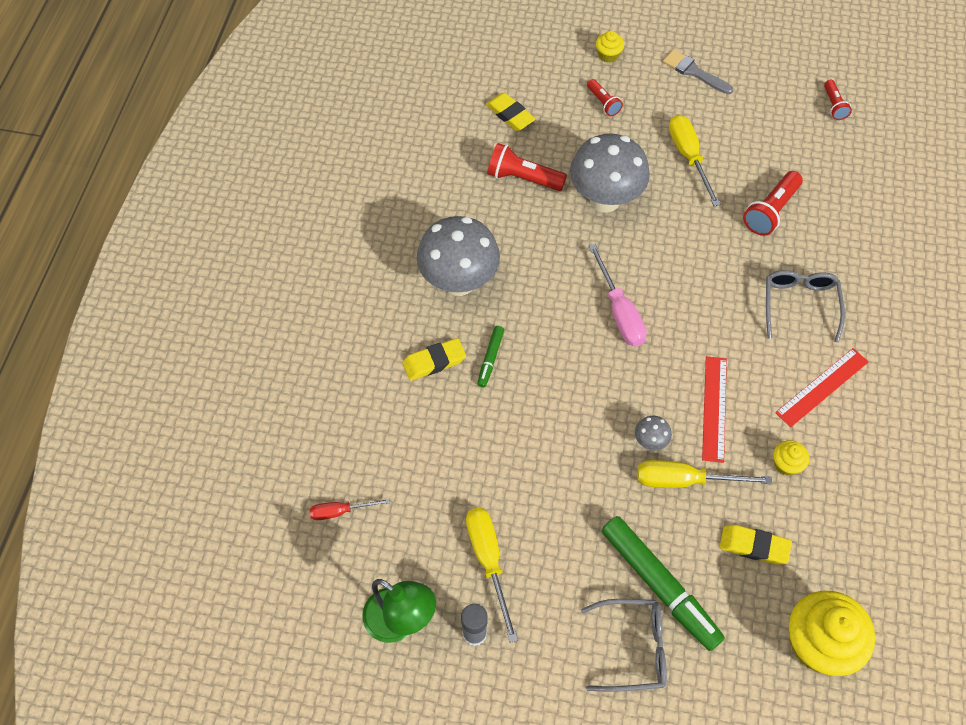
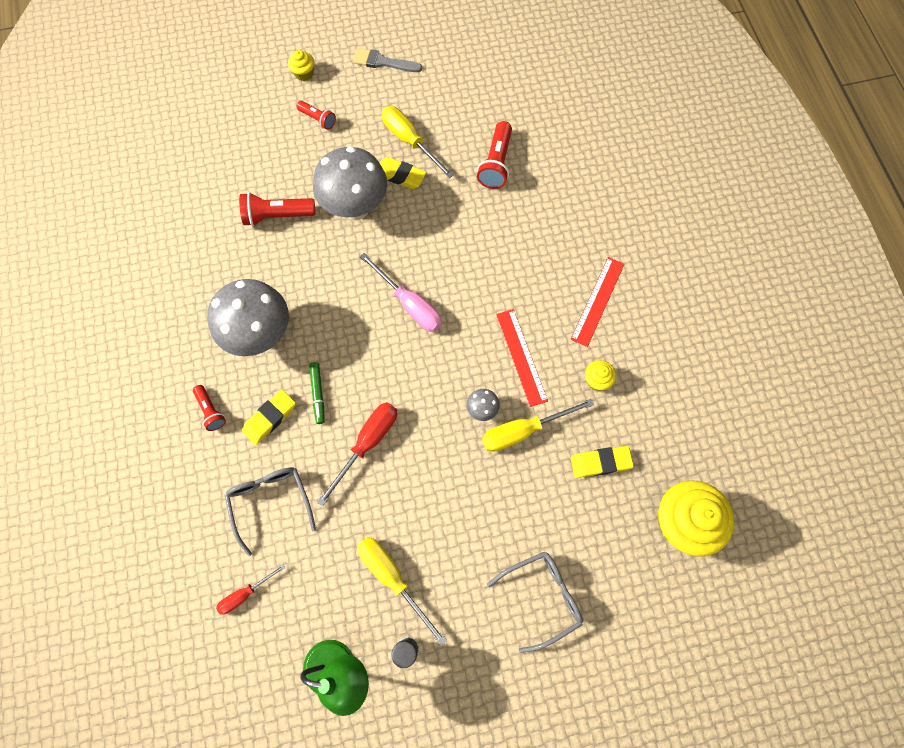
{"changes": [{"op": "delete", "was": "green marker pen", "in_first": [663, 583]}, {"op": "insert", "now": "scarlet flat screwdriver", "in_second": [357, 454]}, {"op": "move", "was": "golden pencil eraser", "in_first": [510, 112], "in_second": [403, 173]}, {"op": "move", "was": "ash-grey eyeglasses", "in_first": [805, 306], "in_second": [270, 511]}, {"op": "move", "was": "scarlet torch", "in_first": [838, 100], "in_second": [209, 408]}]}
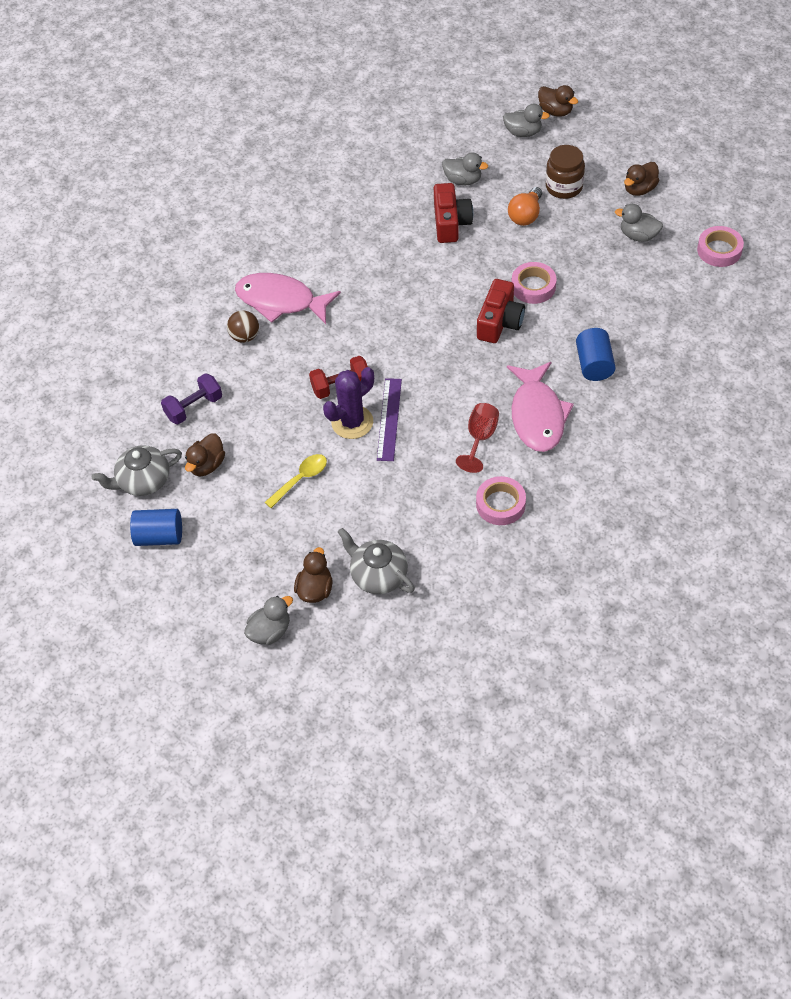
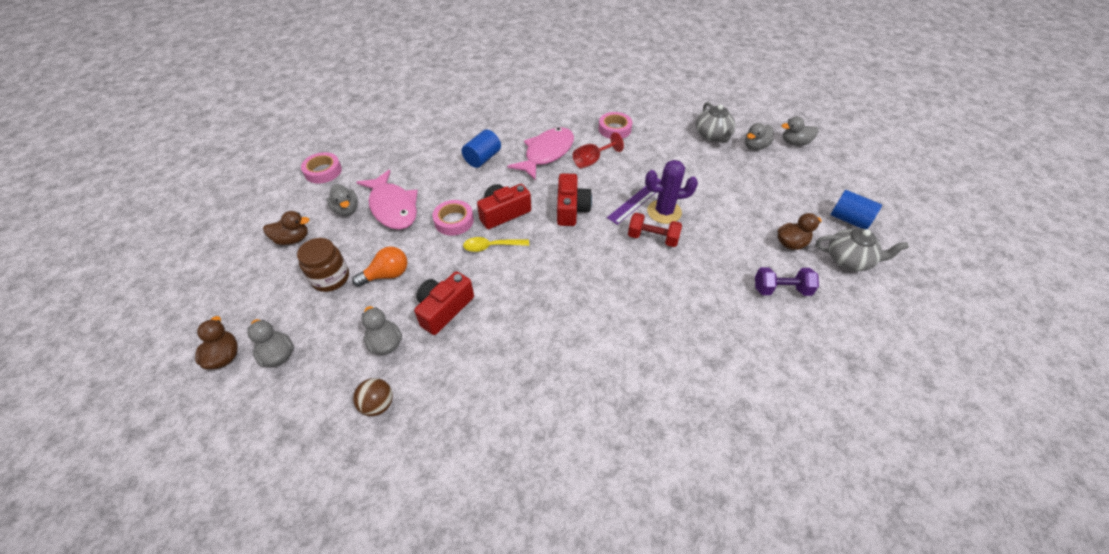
{"changes": [{"op": "insert", "now": "scarlet photo camera", "in_second": [574, 199]}, {"op": "move", "was": "russet sphere", "in_first": [243, 326], "in_second": [373, 397]}, {"op": "move", "was": "pink fish figure", "in_first": [288, 298], "in_second": [387, 199]}, {"op": "move", "was": "golden spoon", "in_first": [296, 481], "in_second": [496, 244]}, {"op": "recolor", "was": "russet toy duck", "now": "ash-grey toy duck", "in_first": [313, 575], "in_second": [759, 136]}]}
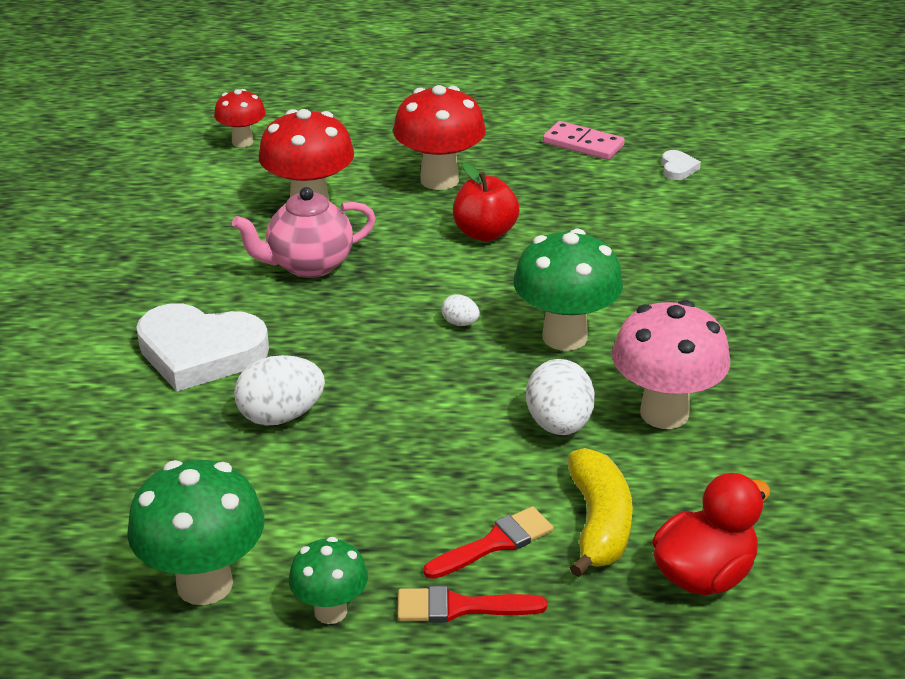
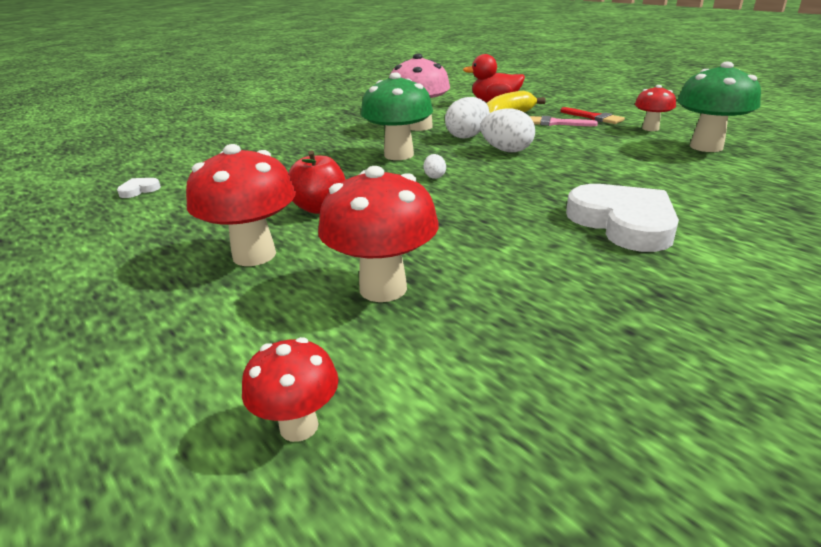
{"changes": [{"op": "delete", "was": "pink china teapot", "in_first": [304, 232]}, {"op": "delete", "was": "pink domino", "in_first": [584, 140]}, {"op": "move", "was": "white egg shape", "in_first": [279, 390], "in_second": [507, 130]}, {"op": "recolor", "was": "green toadstool", "now": "scarlet toadstool", "in_first": [328, 580], "in_second": [655, 108]}, {"op": "recolor", "was": "scarlet paintbrush", "now": "pink paintbrush", "in_first": [488, 542], "in_second": [563, 121]}]}
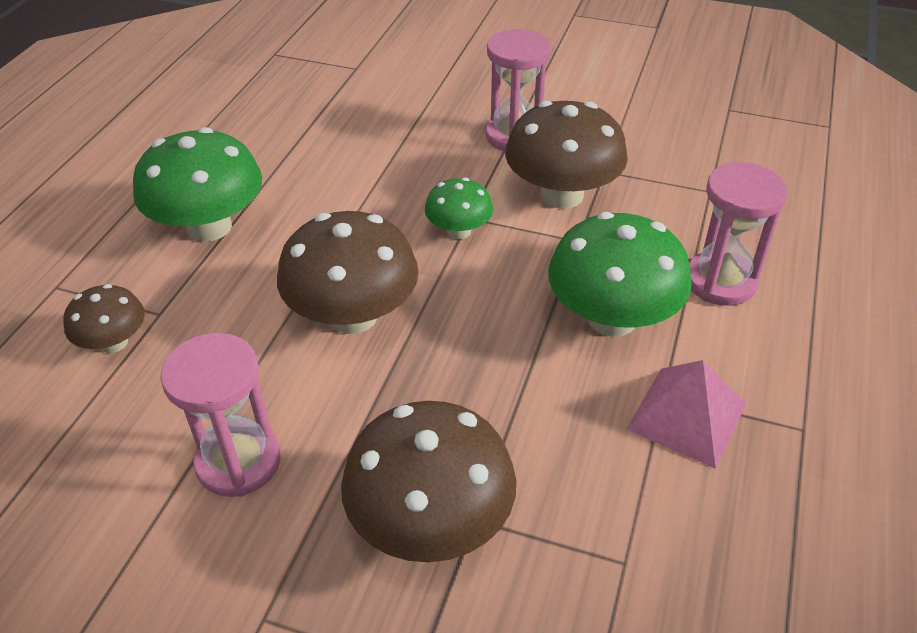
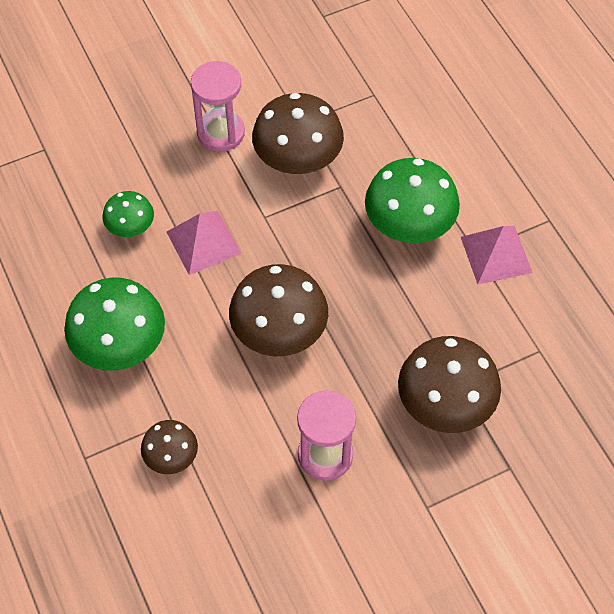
{"changes": [{"op": "delete", "was": "pink sand timer", "in_first": [738, 234]}, {"op": "insert", "now": "pink pyramid shape", "in_second": [203, 243]}, {"op": "move", "was": "green toadstool", "in_first": [459, 208], "in_second": [128, 214]}]}
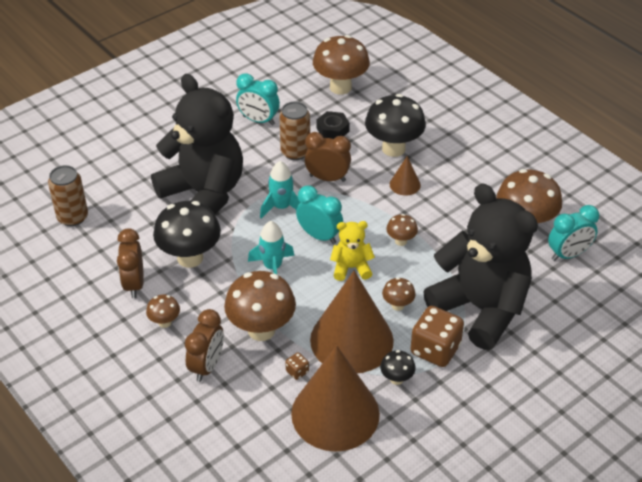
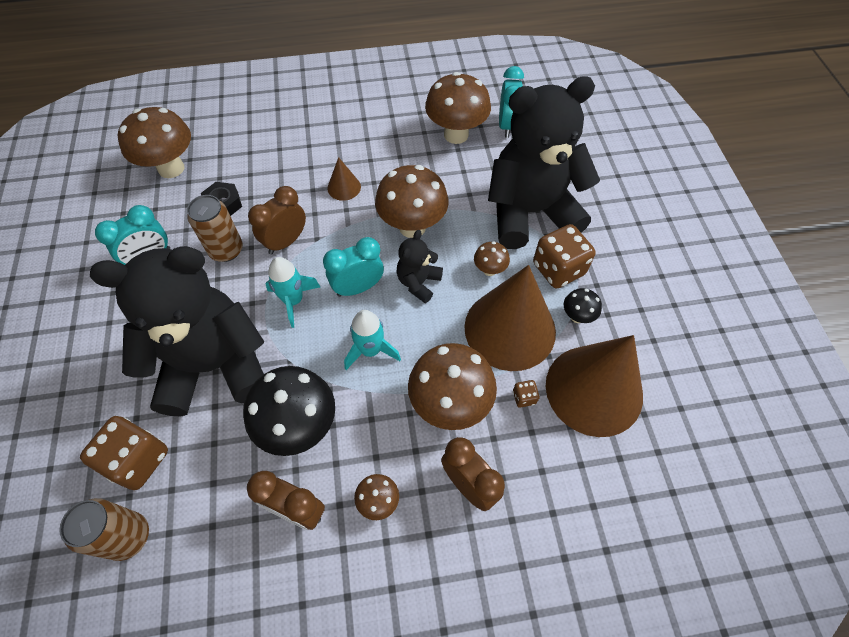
{"changes": [{"op": "delete", "was": "jet-black toadstool", "in_first": [395, 125]}, {"op": "insert", "now": "russet game die", "in_second": [124, 453]}, {"op": "recolor", "was": "golden teddy", "now": "jet-black teddy", "in_first": [352, 251], "in_second": [420, 266]}, {"op": "resize", "was": "russet toadstool", "in_first": [402, 230], "in_second": [412, 201], "ratio": 2.08}]}
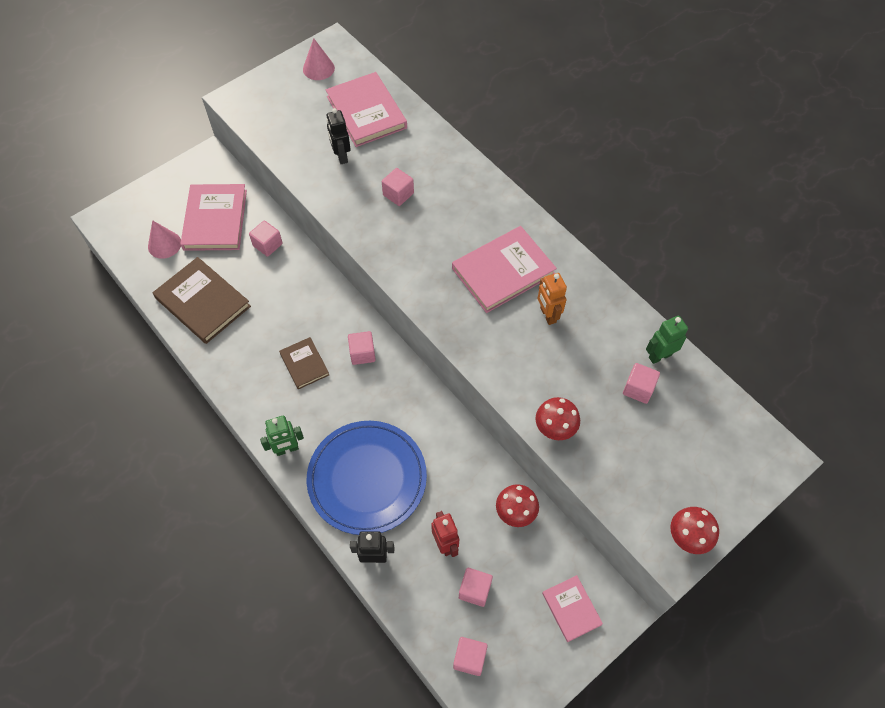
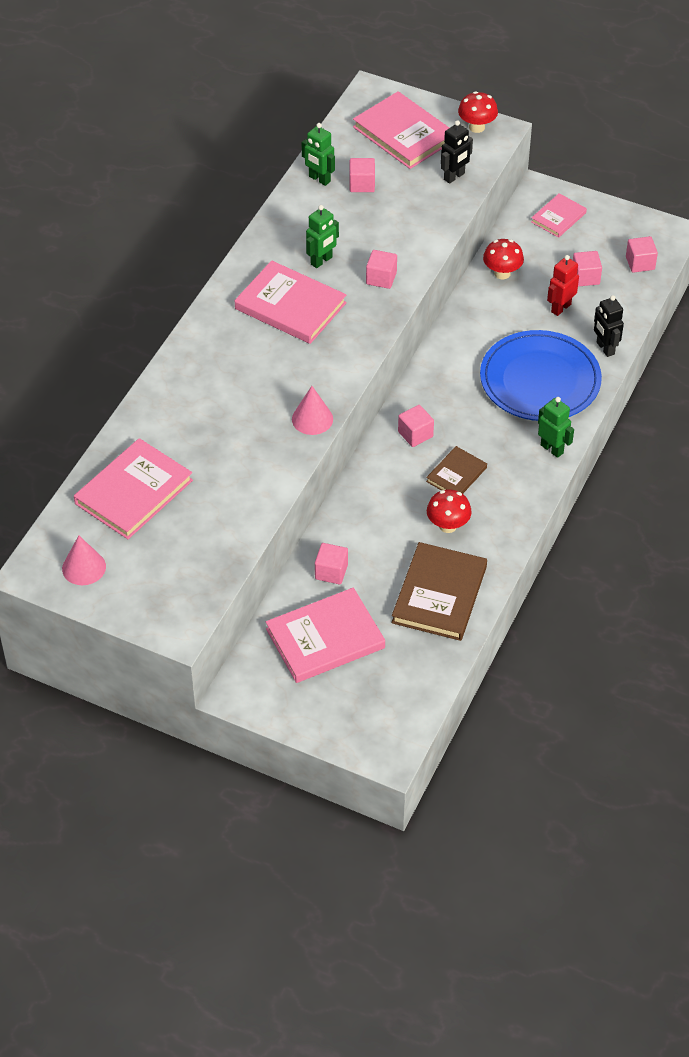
{"changes": [{"op": "insert", "now": "pink hardcover", "in_second": [401, 130]}, {"op": "move", "was": "pink cone shape", "in_first": [164, 239], "in_second": [312, 410]}, {"op": "move", "was": "jet-black robot figure", "in_first": [338, 136], "in_second": [457, 152]}, {"op": "move", "was": "pink block", "in_first": [398, 187], "in_second": [381, 269]}, {"op": "move", "was": "scarlet toadstool", "in_first": [557, 418], "in_second": [449, 511]}, {"op": "recolor", "was": "orange robot figure", "now": "green robot figure", "in_first": [552, 299], "in_second": [322, 236]}]}
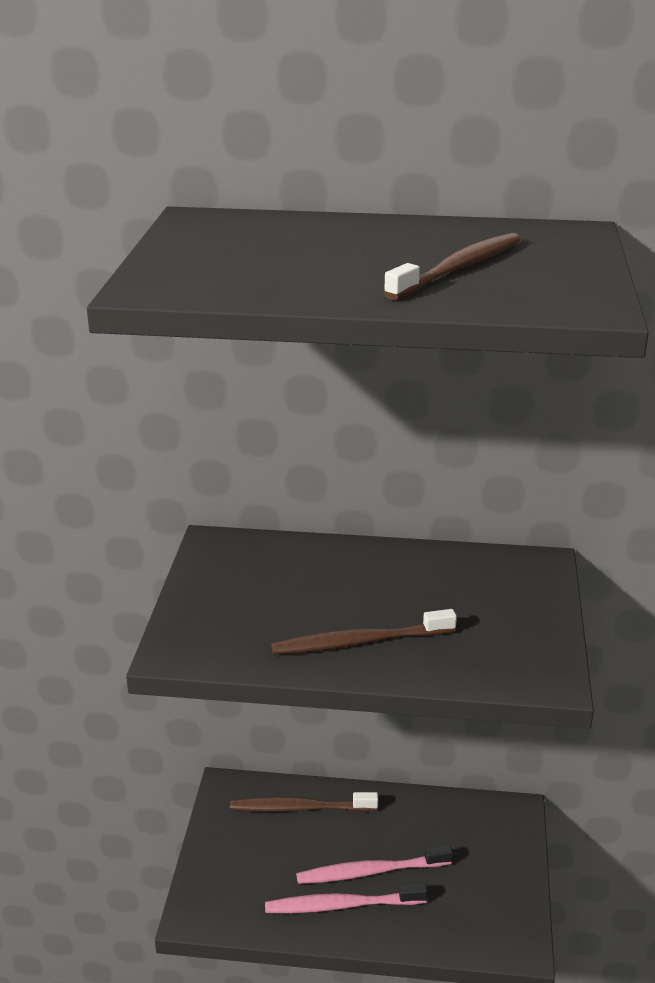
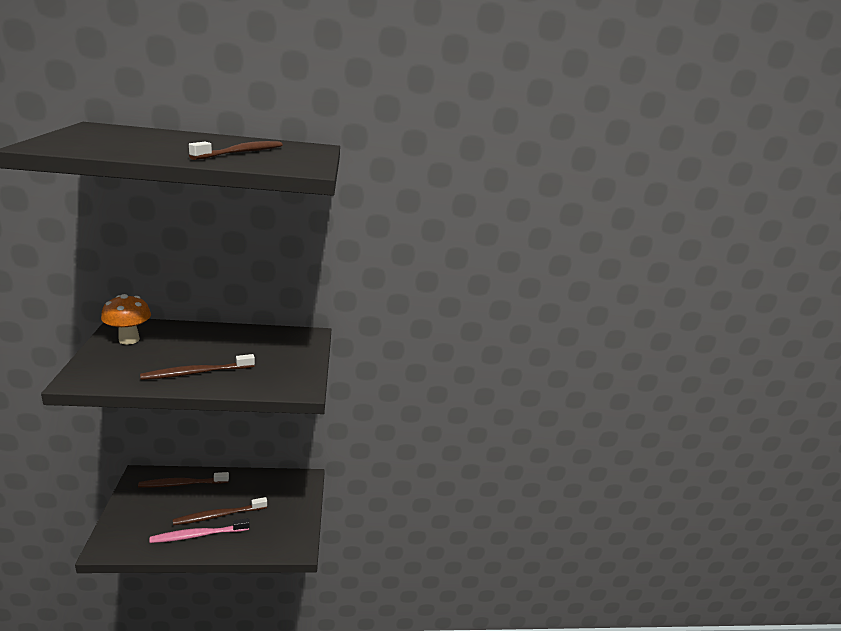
{"changes": [{"op": "insert", "now": "orange toadstool", "in_second": [126, 319]}, {"op": "recolor", "was": "pink toothbrush", "now": "russet toothbrush", "in_first": [374, 864], "in_second": [220, 511]}]}
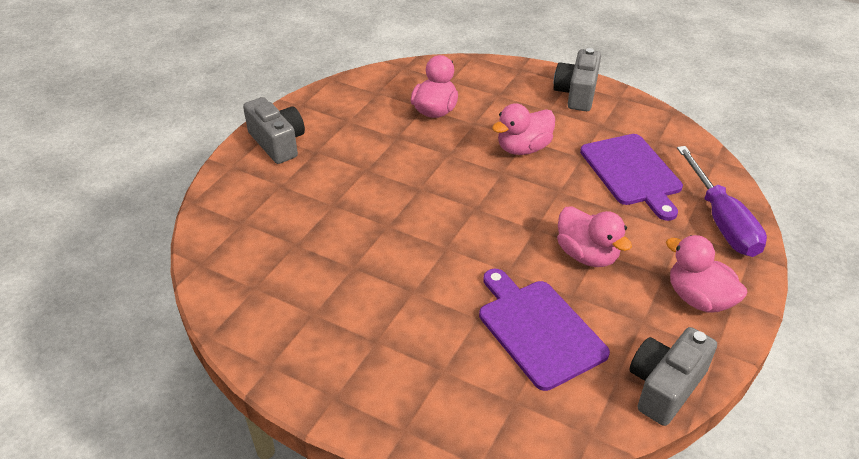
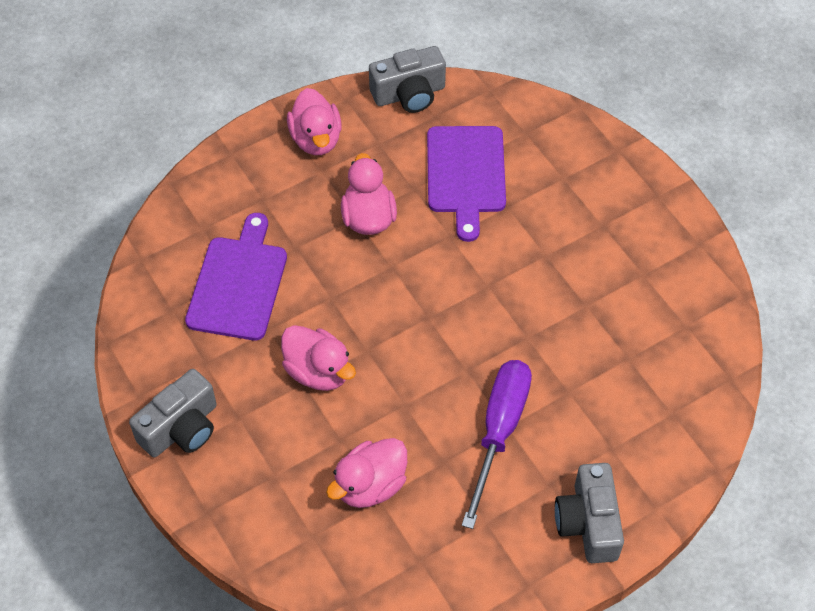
{"changes": [{"op": "move", "was": "violet flat screwdriver", "in_first": [722, 201], "in_second": [497, 444]}, {"op": "rotate", "was": "pink toy duck", "in_first": [523, 129], "in_second": [318, 358], "clockwise": 45}]}
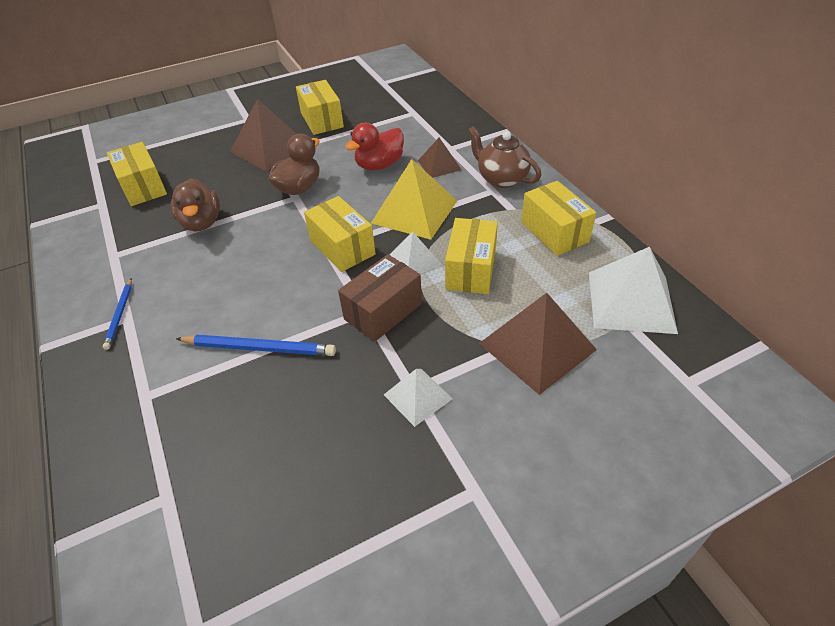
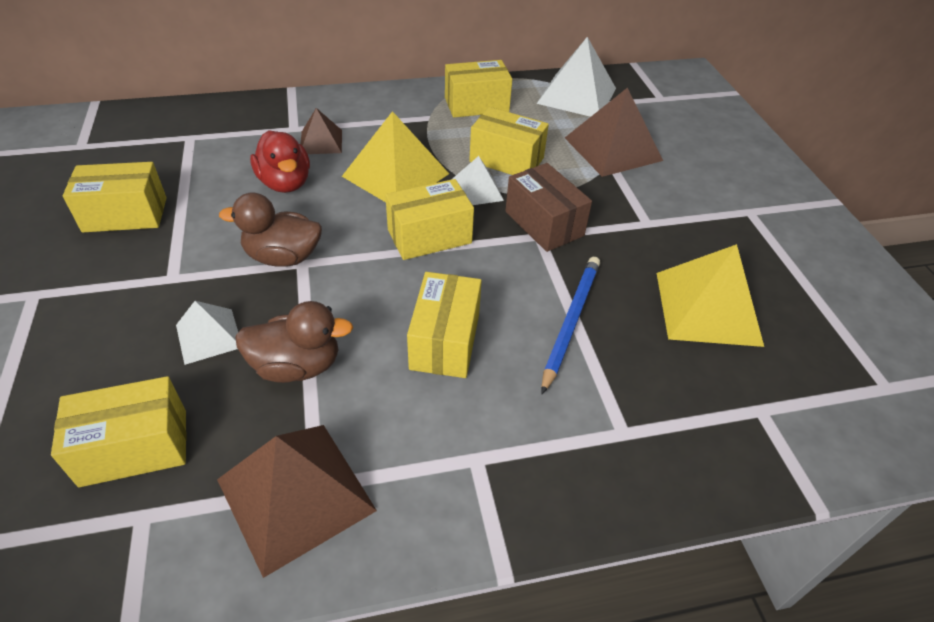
{"changes": [{"op": "delete", "was": "cobalt lead pencil", "in_first": [117, 314]}, {"op": "delete", "was": "russet china teapot", "in_first": [504, 157]}, {"op": "insert", "now": "golden box", "in_second": [444, 325]}, {"op": "insert", "now": "golden pyramid shape", "in_second": [710, 295]}, {"op": "move", "was": "russet pyramid shape", "in_first": [263, 135], "in_second": [297, 501]}, {"op": "move", "was": "white pyramid shape", "in_first": [418, 398], "in_second": [207, 333]}, {"op": "rotate", "was": "russet toy duck", "in_first": [294, 164], "in_second": [270, 230], "clockwise": -45}]}
